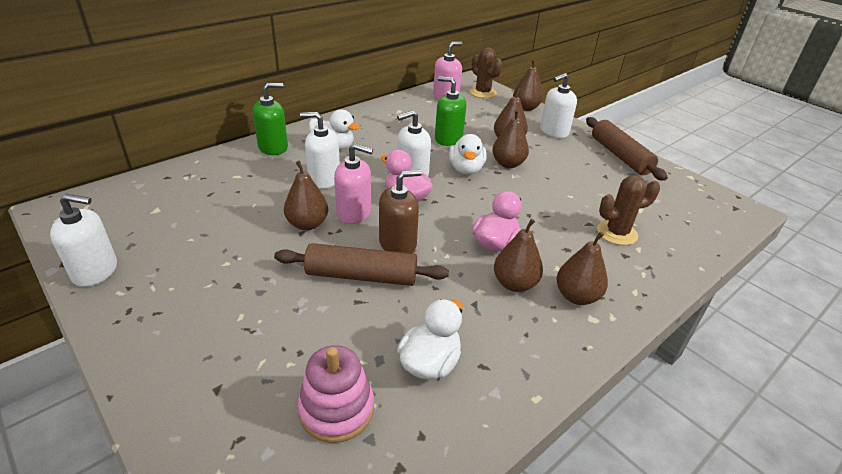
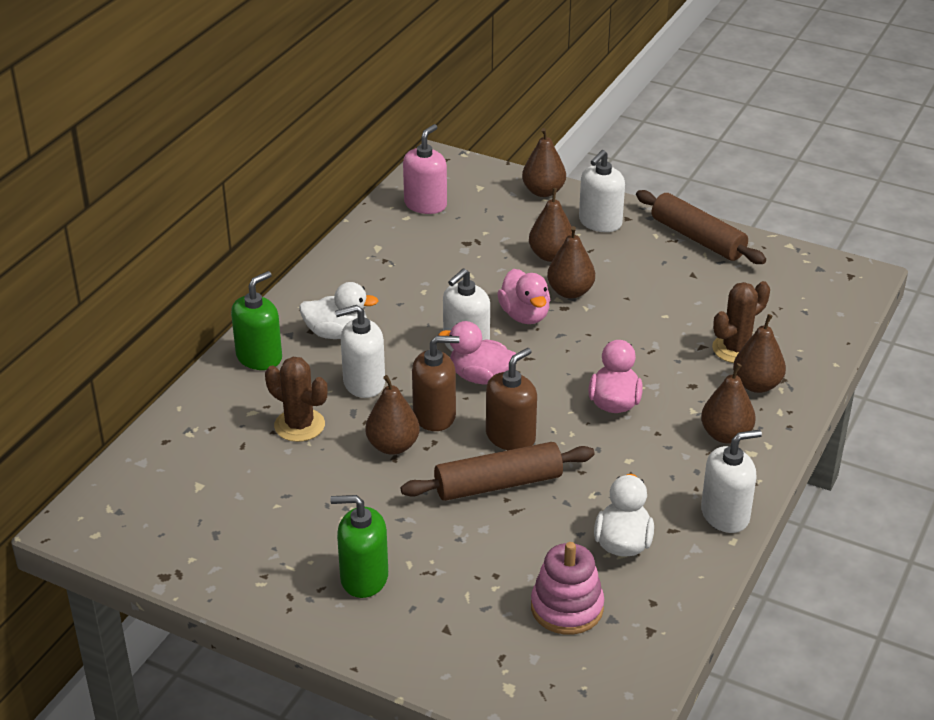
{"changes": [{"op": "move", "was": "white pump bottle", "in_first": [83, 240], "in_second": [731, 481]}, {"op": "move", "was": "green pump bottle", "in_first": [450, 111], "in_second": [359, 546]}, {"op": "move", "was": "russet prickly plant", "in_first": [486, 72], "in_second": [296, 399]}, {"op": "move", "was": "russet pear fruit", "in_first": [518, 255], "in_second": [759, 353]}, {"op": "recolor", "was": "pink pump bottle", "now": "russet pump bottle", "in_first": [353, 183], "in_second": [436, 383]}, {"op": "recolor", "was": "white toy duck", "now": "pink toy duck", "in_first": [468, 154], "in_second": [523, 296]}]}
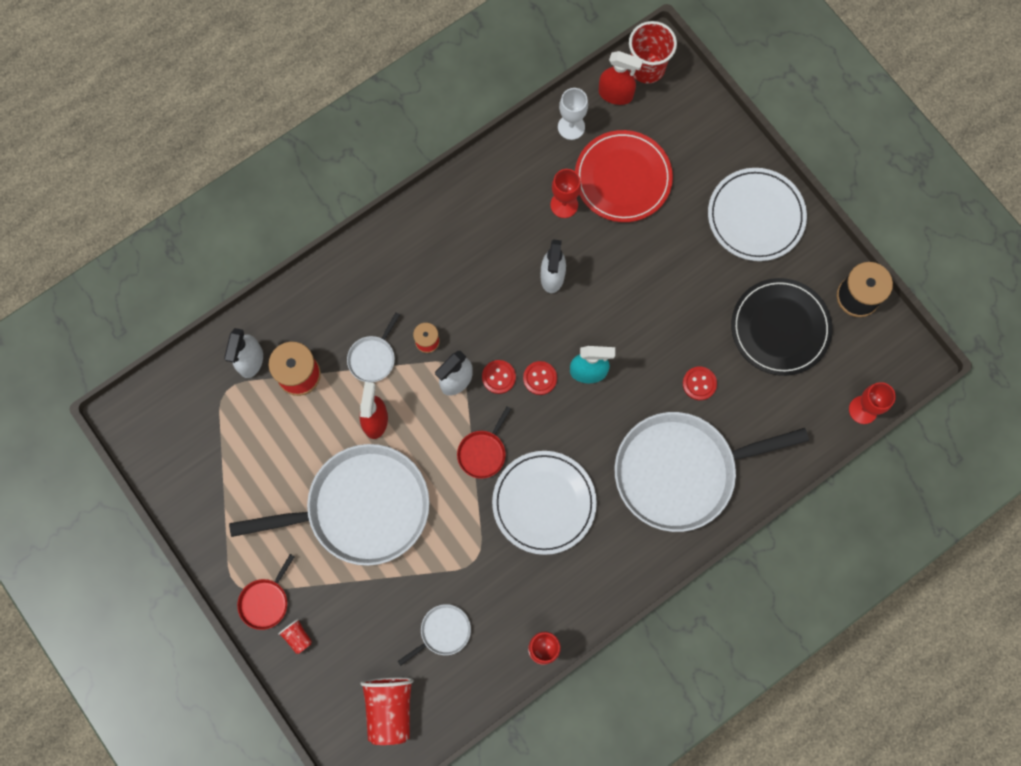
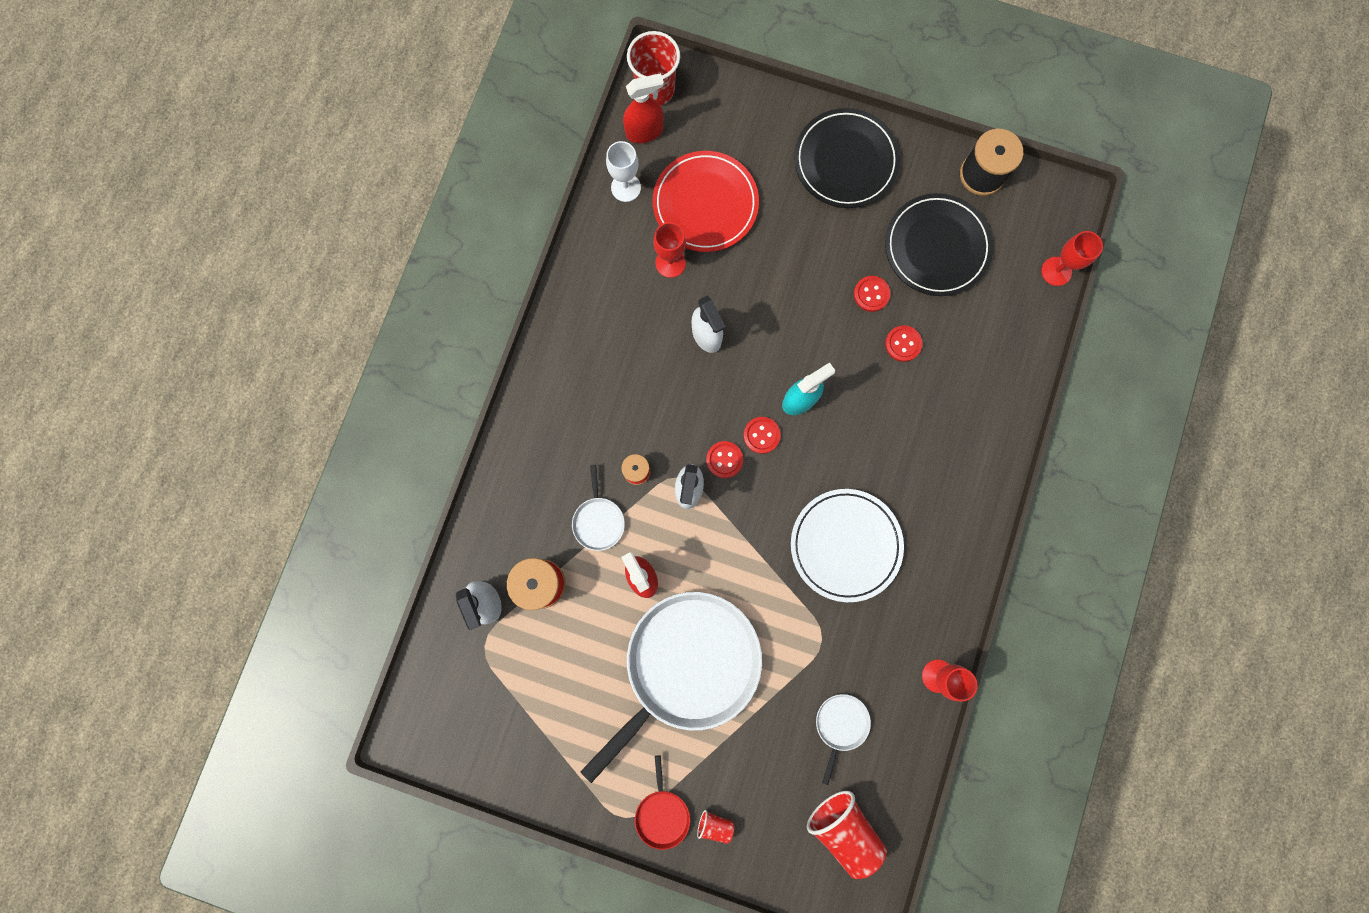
{"changes": [{"op": "delete", "was": "scarlet frying pan", "in_first": [484, 443]}, {"op": "delete", "was": "white frying pan", "in_first": [712, 472]}, {"op": "insert", "now": "scarlet button", "in_second": [872, 294]}, {"op": "recolor", "was": "white flat dish", "now": "jet-black flat dish", "in_first": [757, 214], "in_second": [847, 158]}]}
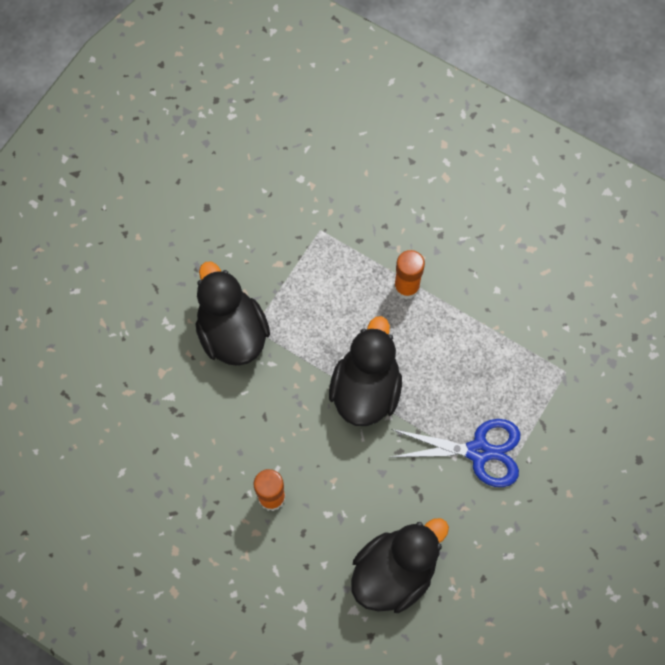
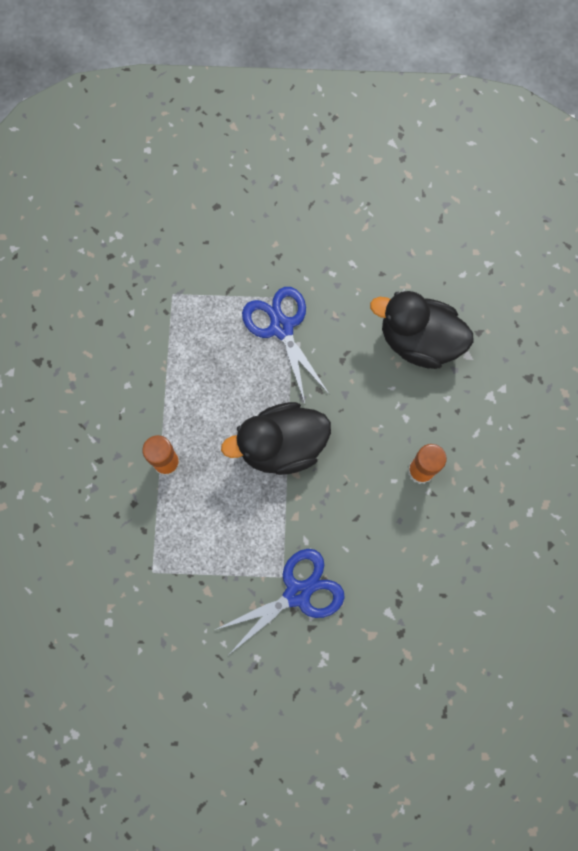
{"changes": [{"op": "replace", "was": "jet-black toy duck", "now": "cobalt pair of scissors", "in_first": [233, 313], "in_second": [280, 601]}]}
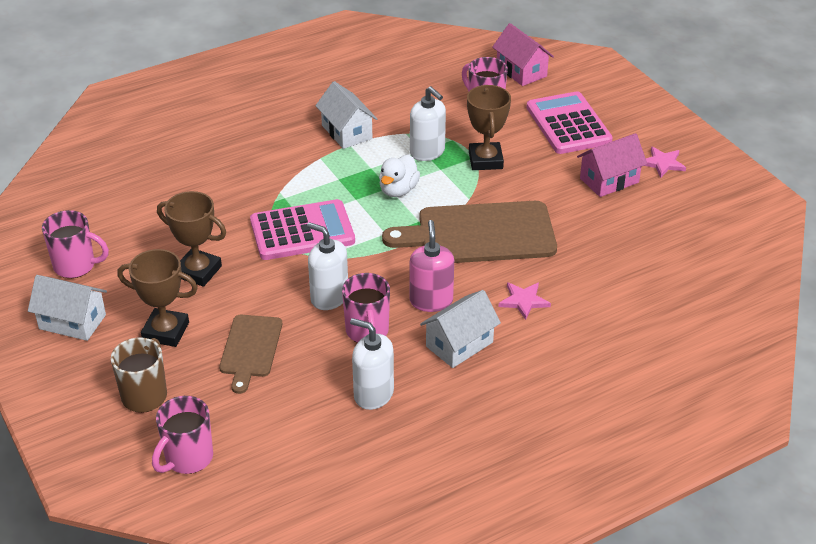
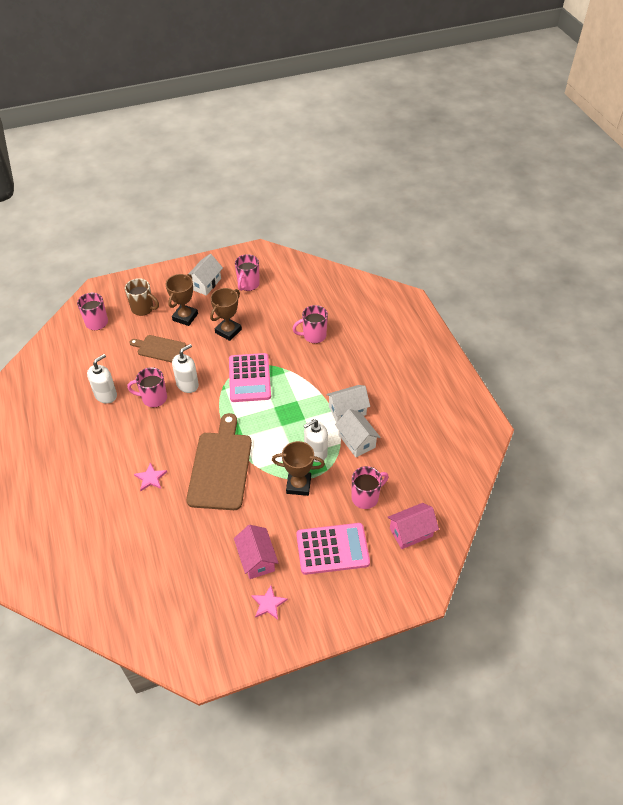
{"changes": [{"op": "delete", "was": "white toy duck", "in_first": [399, 175]}, {"op": "delete", "was": "pink pump bottle", "in_first": [432, 266]}, {"op": "insert", "now": "pink tea mug", "in_second": [310, 324]}, {"op": "move", "was": "white cottage", "in_first": [460, 329], "in_second": [358, 433]}]}
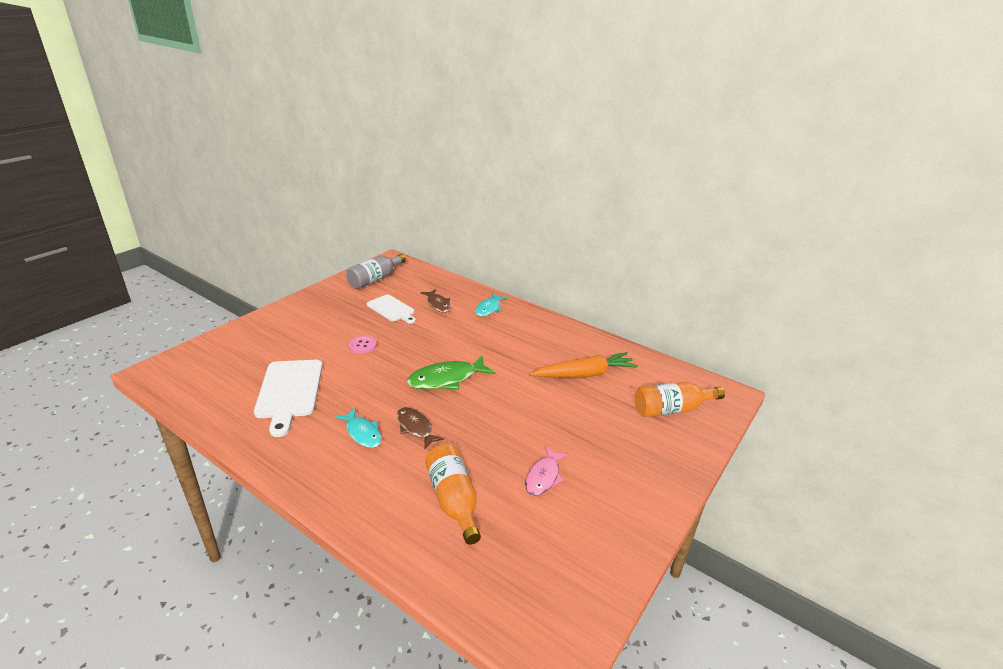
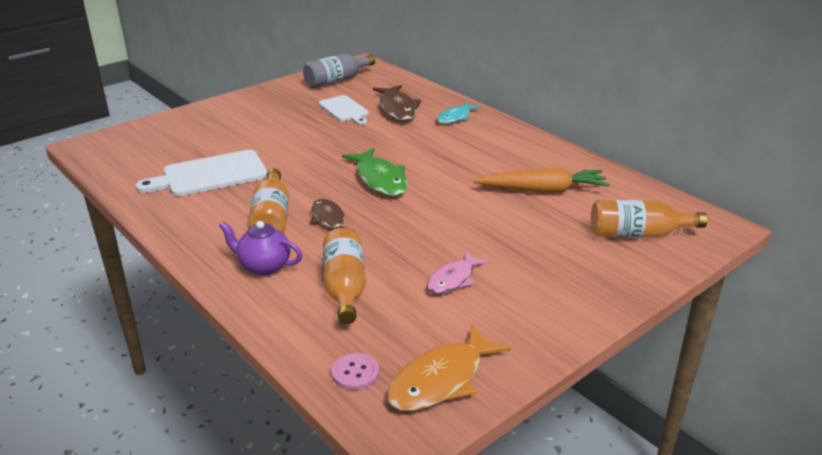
{"changes": [{"op": "insert", "now": "violet china teapot", "in_second": [260, 248]}, {"op": "insert", "now": "orange fish figure", "in_second": [449, 367]}, {"op": "move", "was": "pink button", "in_first": [363, 345], "in_second": [355, 371]}, {"op": "replace", "was": "teal fish figure", "now": "orange bottle", "in_first": [358, 428], "in_second": [268, 201]}, {"op": "rotate", "was": "white cutting board", "in_first": [288, 398], "in_second": [201, 173], "clockwise": 60}, {"op": "rotate", "was": "green fish figure", "in_first": [451, 372], "in_second": [375, 172], "clockwise": -105}, {"op": "resize", "was": "russet fish figure", "in_first": [435, 301], "in_second": [397, 103], "ratio": 1.54}]}
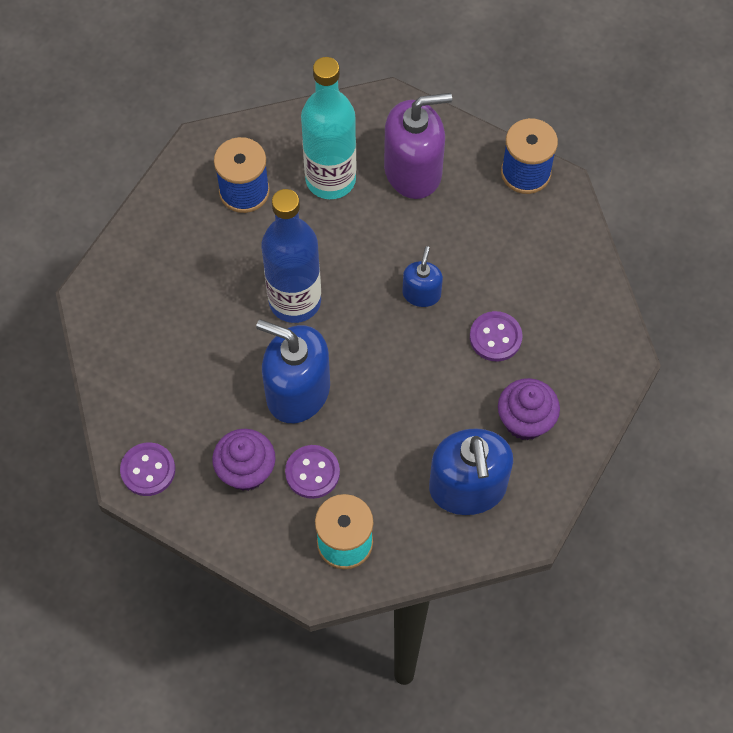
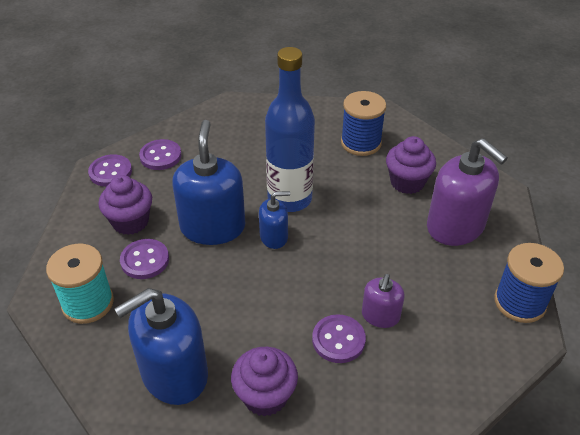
{"changes": [{"op": "insert", "now": "violet button", "in_second": [160, 154]}, {"op": "insert", "now": "violet pump bottle", "in_second": [383, 301]}, {"op": "move", "was": "cobalt pump bottle", "in_first": [422, 276], "in_second": [274, 220]}, {"op": "replace", "was": "teal bottle", "now": "violet cupcake", "in_first": [328, 128], "in_second": [411, 165]}]}
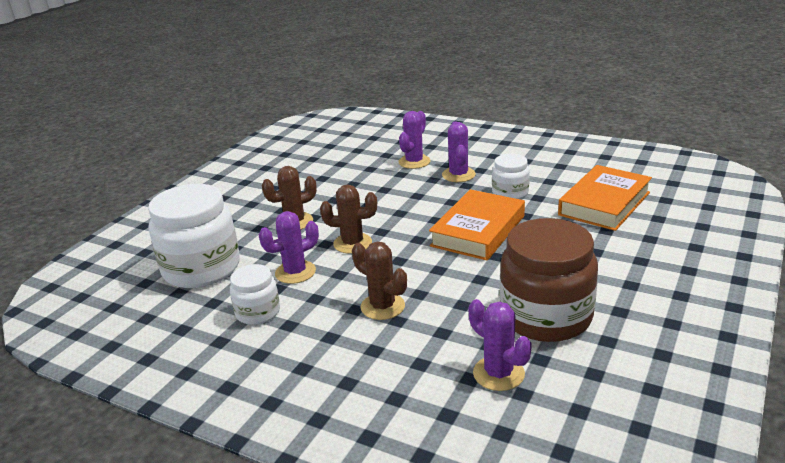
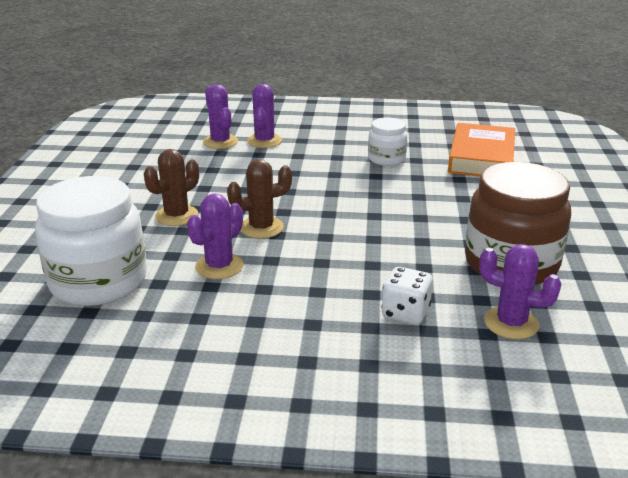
{"changes": [{"op": "delete", "was": "white preserve jar", "in_first": [255, 294]}, {"op": "delete", "was": "russet prickly plant", "in_first": [379, 281]}, {"op": "delete", "was": "orange hardcover", "in_first": [477, 225]}, {"op": "insert", "now": "white game die", "in_second": [407, 296]}, {"op": "move", "was": "violet prickly plant", "in_first": [459, 152], "in_second": [220, 117]}]}
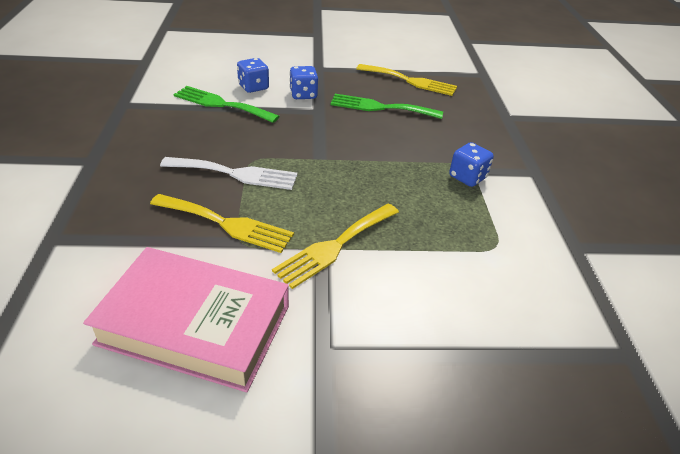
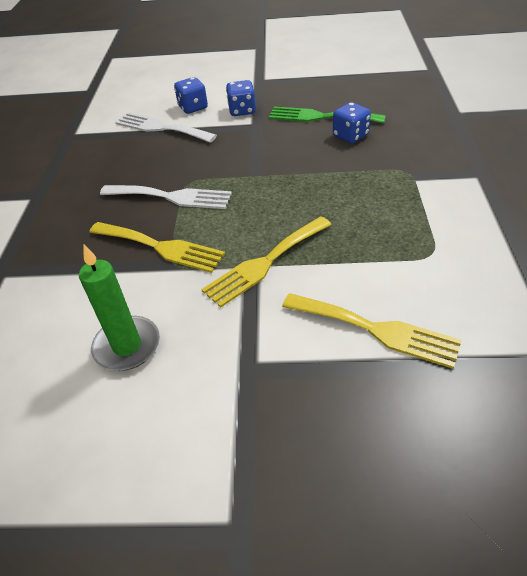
{"changes": [{"op": "move", "was": "golden fork", "in_first": [406, 80], "in_second": [372, 331]}, {"op": "move", "was": "cobalt game die", "in_first": [471, 164], "in_second": [352, 122]}, {"op": "replace", "was": "pink hardcover", "now": "green pillar candle", "in_first": [186, 319], "in_second": [119, 308]}, {"op": "recolor", "was": "green fork", "now": "white fork", "in_first": [226, 104], "in_second": [166, 127]}]}
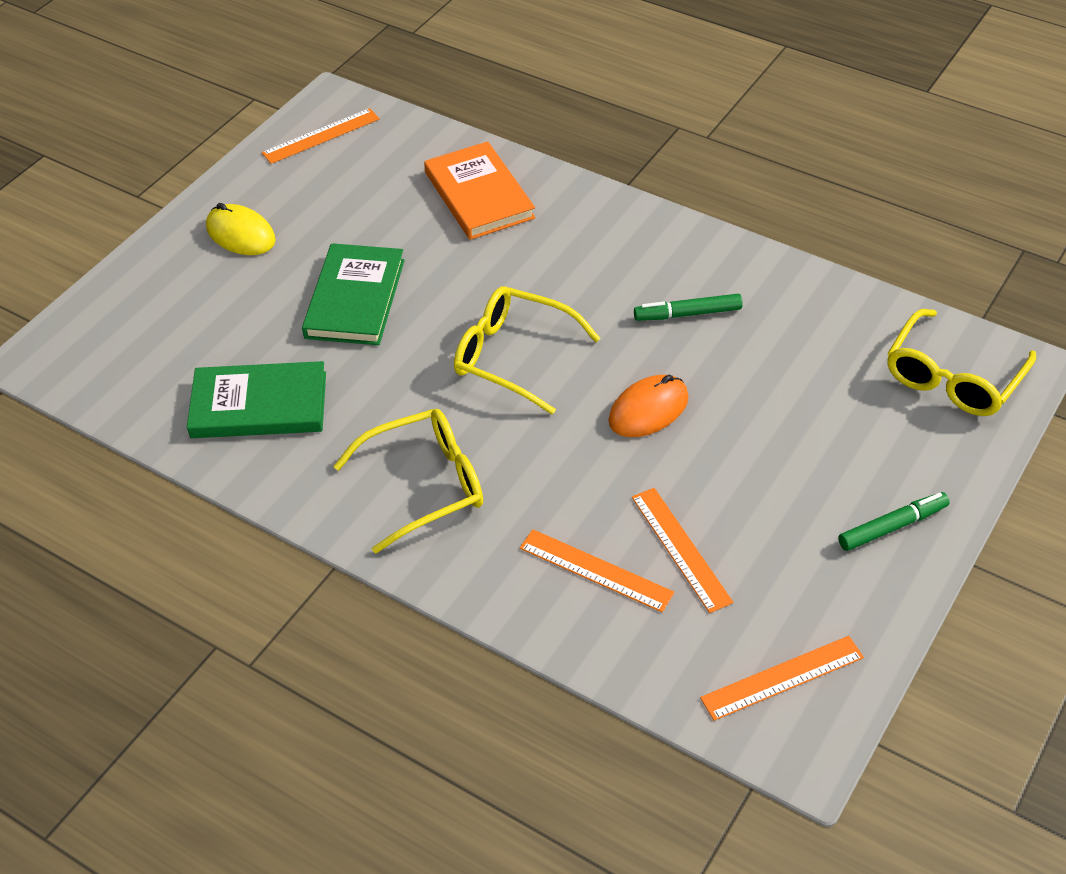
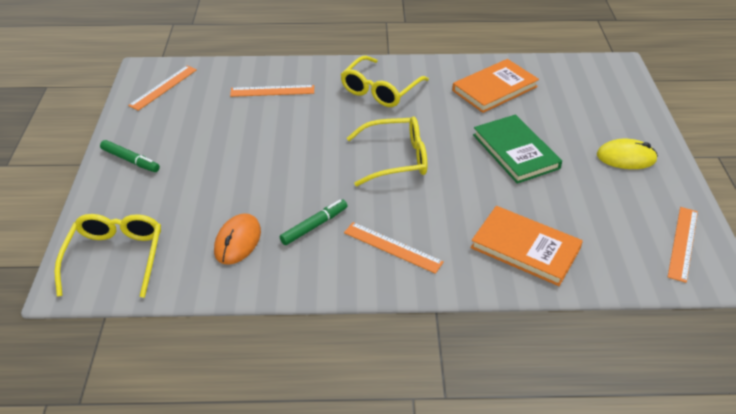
{"changes": [{"op": "move", "was": "orange computer mouse", "in_first": [648, 406], "in_second": [237, 239]}, {"op": "move", "was": "orange measuring stick", "in_first": [682, 550], "in_second": [394, 248]}, {"op": "recolor", "was": "green hardcover", "now": "orange hardcover", "in_first": [256, 399], "in_second": [495, 86]}, {"op": "rotate", "was": "green marker pen", "in_first": [894, 521], "in_second": [130, 156], "clockwise": -90}]}
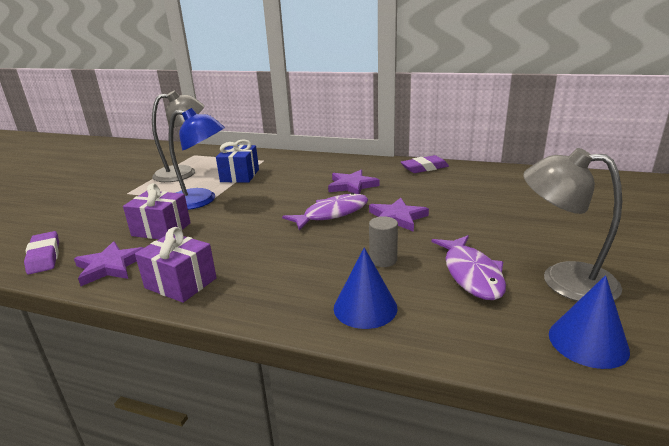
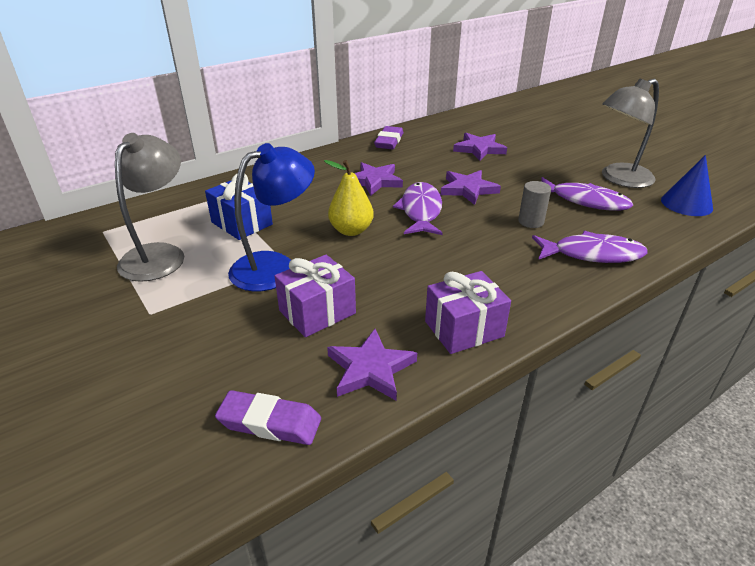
{"changes": [{"op": "insert", "now": "golden pear fruit", "in_second": [349, 198]}, {"op": "insert", "now": "violet star shape", "in_second": [480, 147]}, {"op": "replace", "was": "cobalt cone shape", "now": "violet fish figure", "in_first": [366, 288], "in_second": [589, 247]}]}
